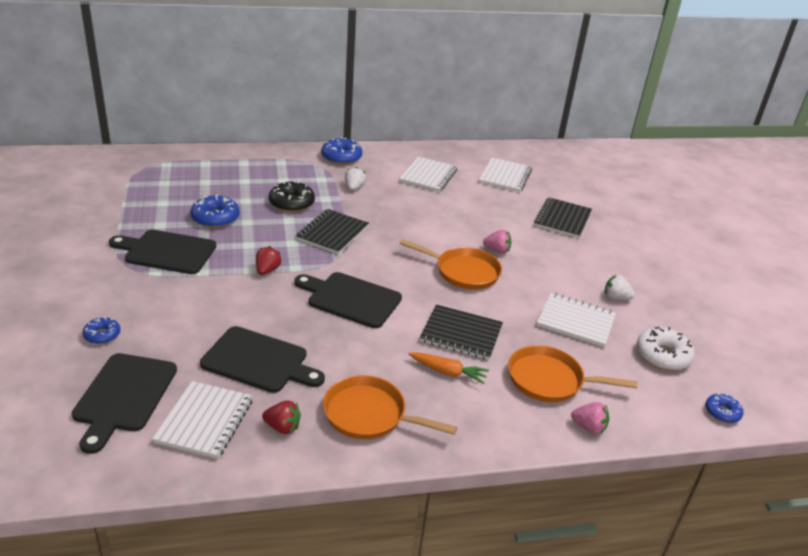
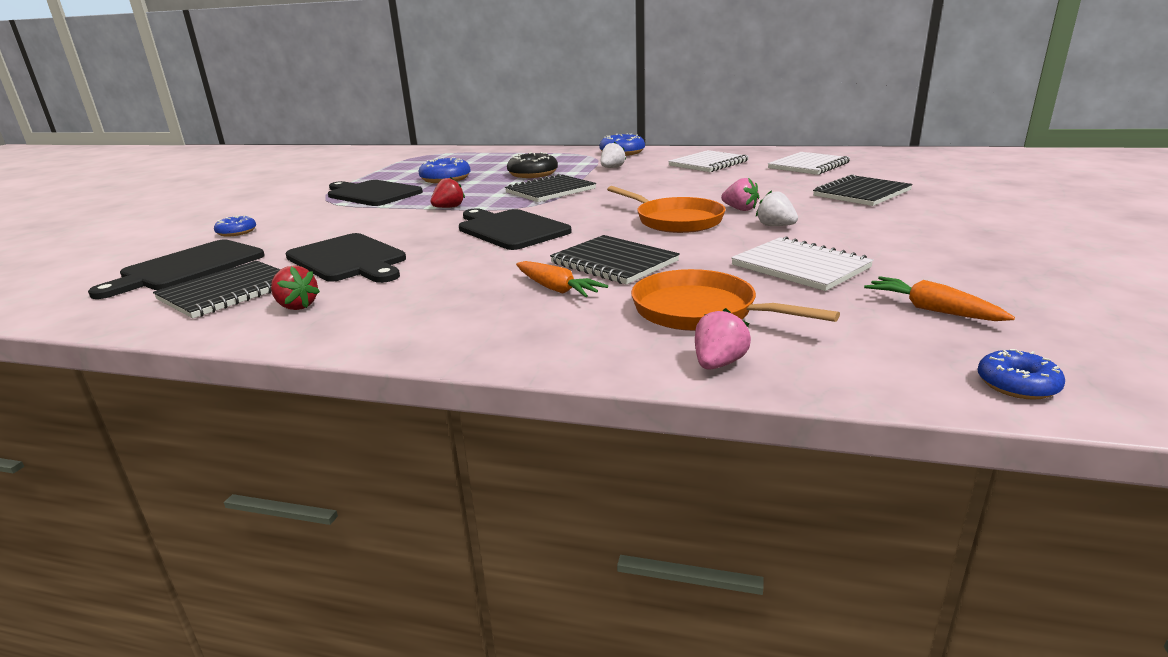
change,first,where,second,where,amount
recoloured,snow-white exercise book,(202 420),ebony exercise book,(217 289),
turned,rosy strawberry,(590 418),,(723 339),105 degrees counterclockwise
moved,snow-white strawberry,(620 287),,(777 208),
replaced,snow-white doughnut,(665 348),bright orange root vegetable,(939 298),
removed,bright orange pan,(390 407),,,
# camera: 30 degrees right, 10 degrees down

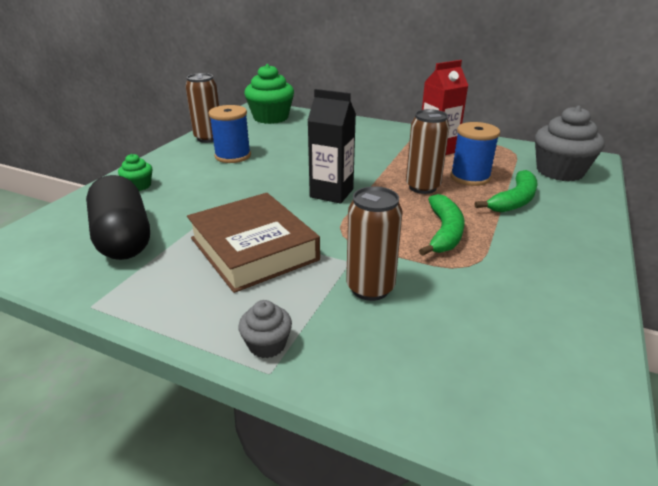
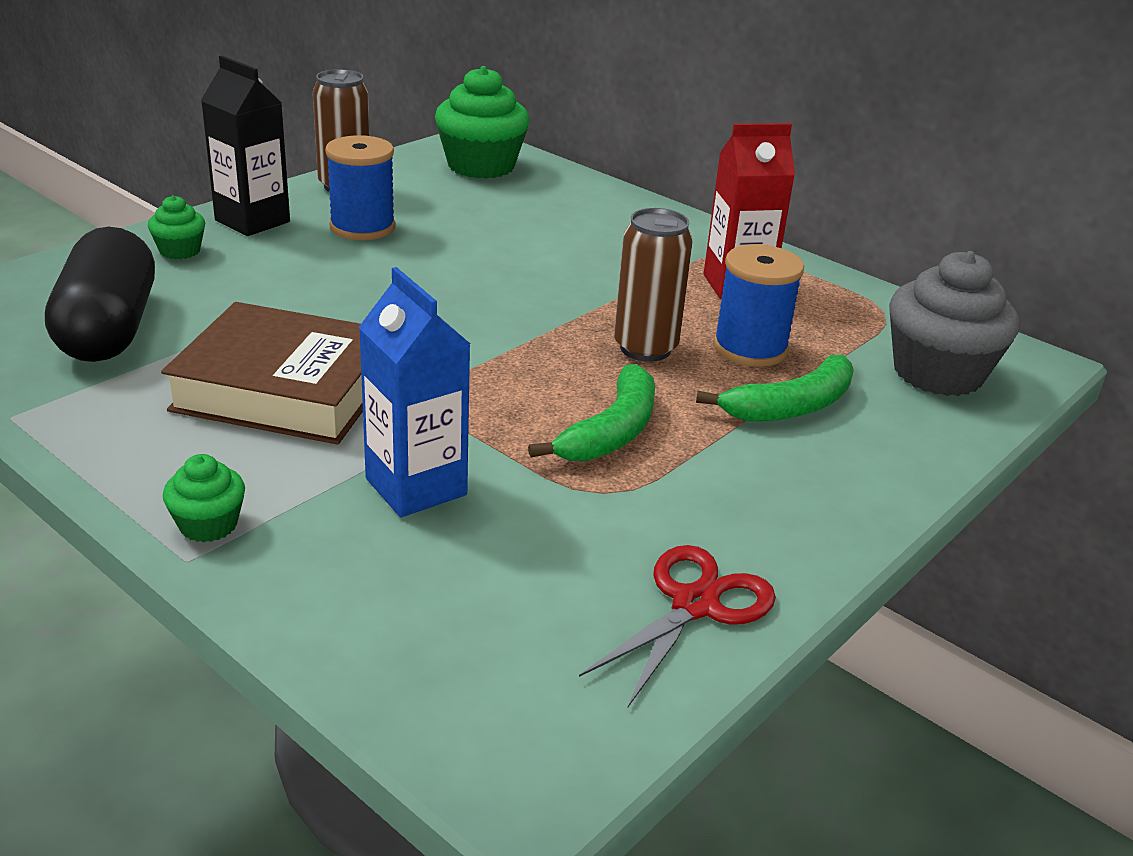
change,first,where,second,where,amount
turned,russet hardback,(253 243),,(262 373),60 degrees counterclockwise
recoloured,gray fairy cake,(265 329),green fairy cake,(204 498),
moved,ebony carton,(331 146),,(245 146),
replaced,russet soda can,(374 243),royal blue carton,(414 392),
added,,,scarlet shears,(677 626),
# camera: 15 degrees right, 0 degrees up

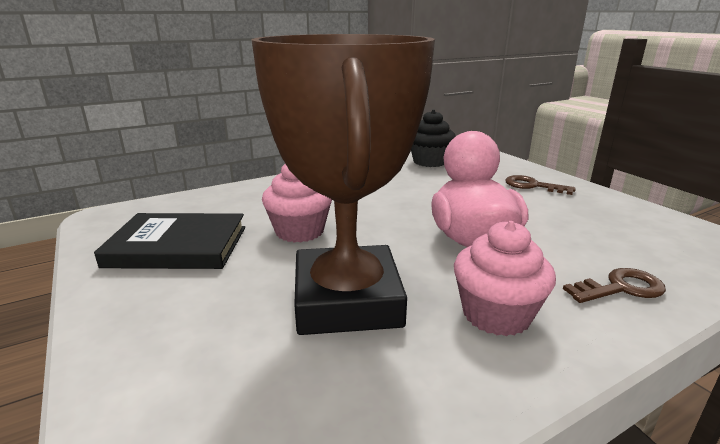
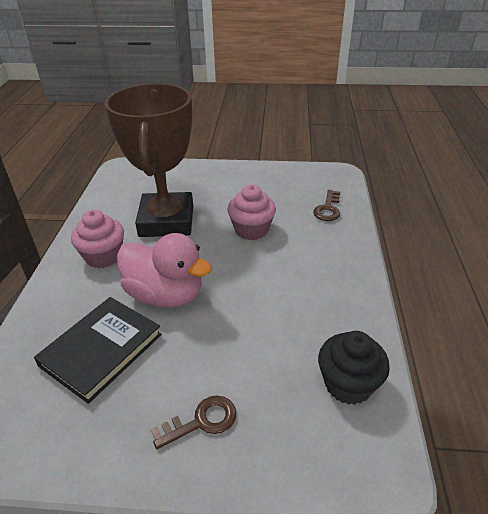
change,first,where,second,where,amount
moved,ebony hardback,(169 241),,(98 350),
turned,russet trophy,(343 184),,(149 160),60 degrees clockwise
moved,russet key,(614 285),,(326 205),
# camera: 125 degrees right, 15 degrees up

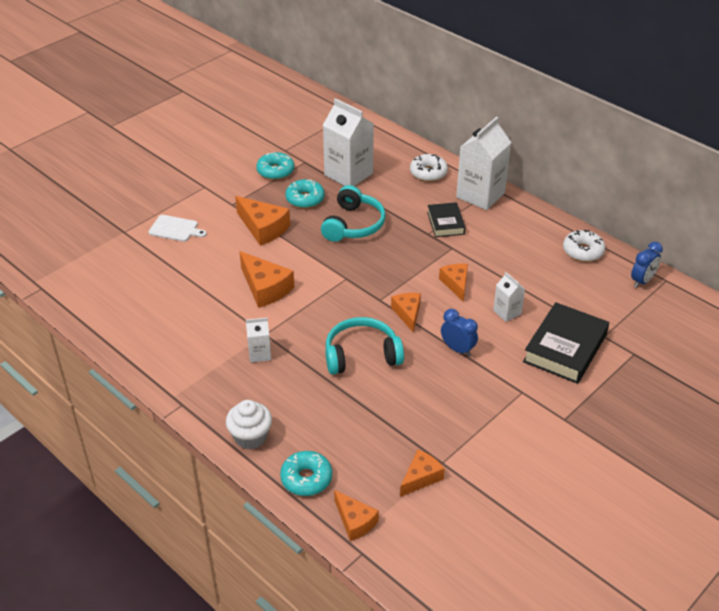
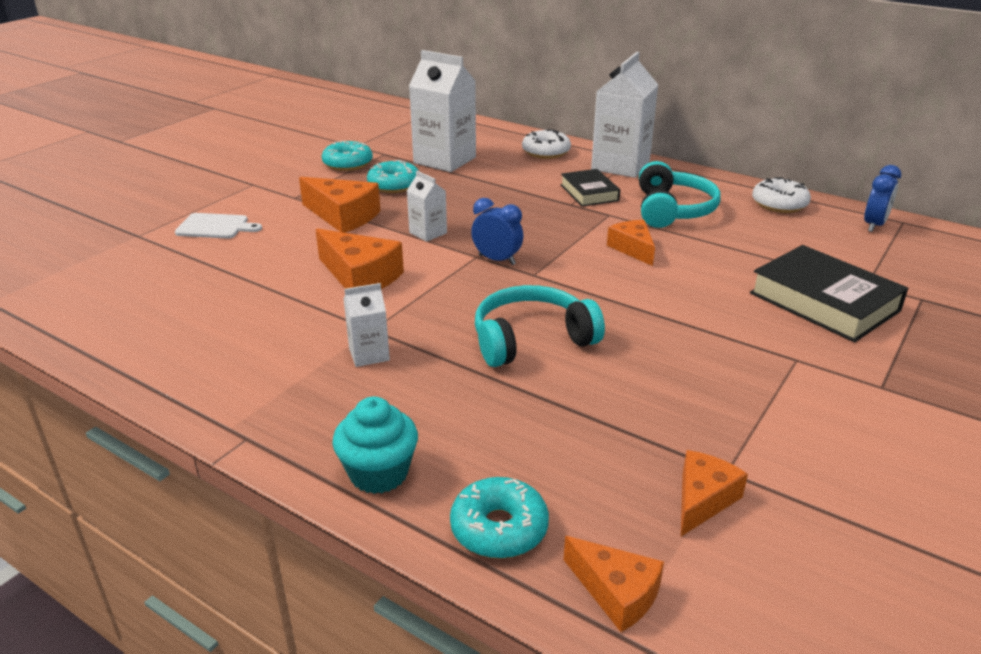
change,first,where,second,where,amount
recoloured,snow-white fairy cake,(249 424),teal fairy cake,(375 445),
moved,snow-white carton,(509 297),,(427 206),
moved,royal blue clock,(459 332),,(497 231),
moved,teal over-ear headphones,(353 213),,(680 194),
turned,ebony hardback,(566 343),,(829 293),60 degrees counterclockwise
removed,bright orange cheese,(406 313),,,
# camera: 10 degrees left, 10 degrees down

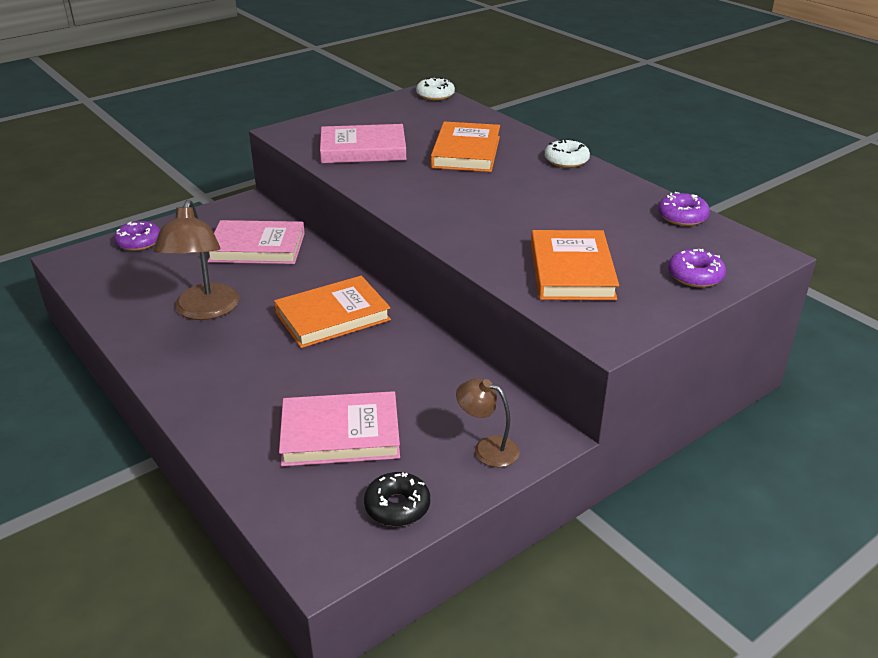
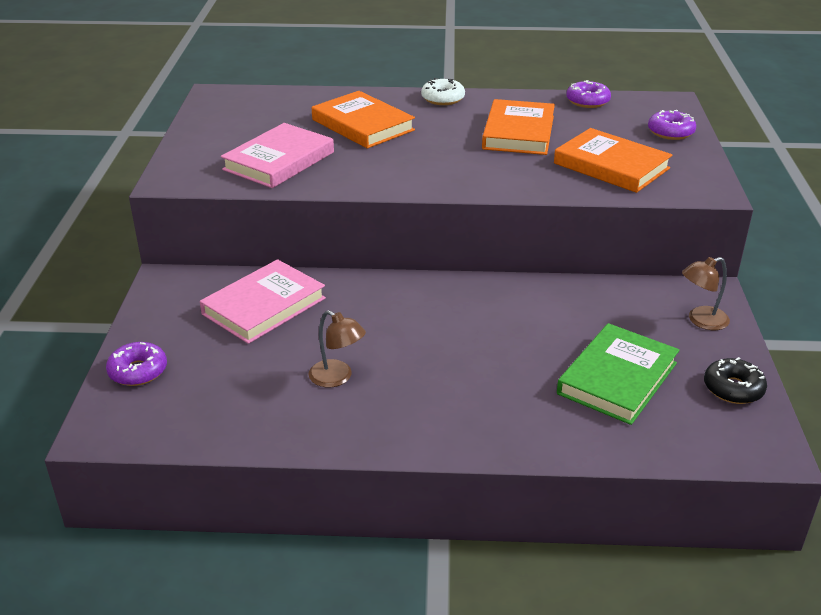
change,first,where,second,where,amount
resized,russet lamp,(196 260),,(337 348),x0.57
moved,bright orange hardback,(332 312),,(518 127),
recoloured,rosy hardback,(339 428),green hardback,(618 374),
removed,snow-white doughnut,(435 88),,,
# camera: 50 degrees left, 0 degrees up

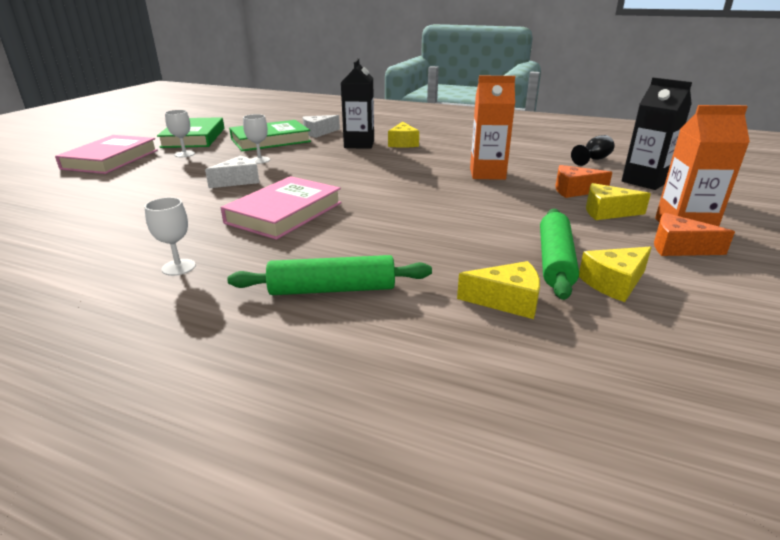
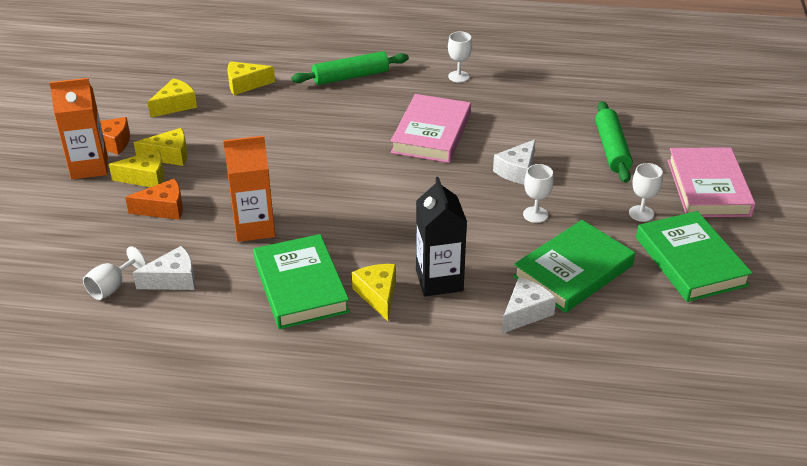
change,first,where,second,where,amount
recoloured,ebony chalice,(592 150),snow-white chalice,(114 273),
added,,,snow-white cheese,(164 267),
added,,,bright yellow cheese,(161 147),
added,,,green hardback,(301 281),
moved,green pastry roller,(559 254),,(614 142),
removed,ebony carton,(657 133),,,
# camera: 165 degrees right, 10 degrees up

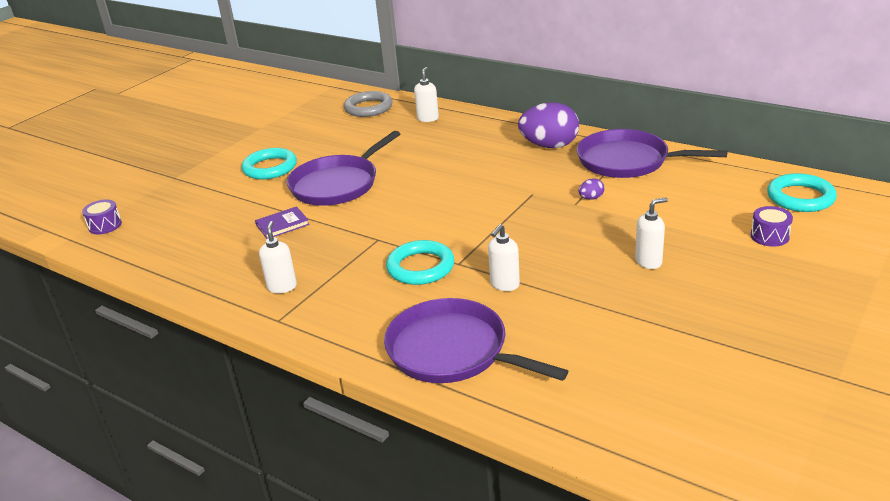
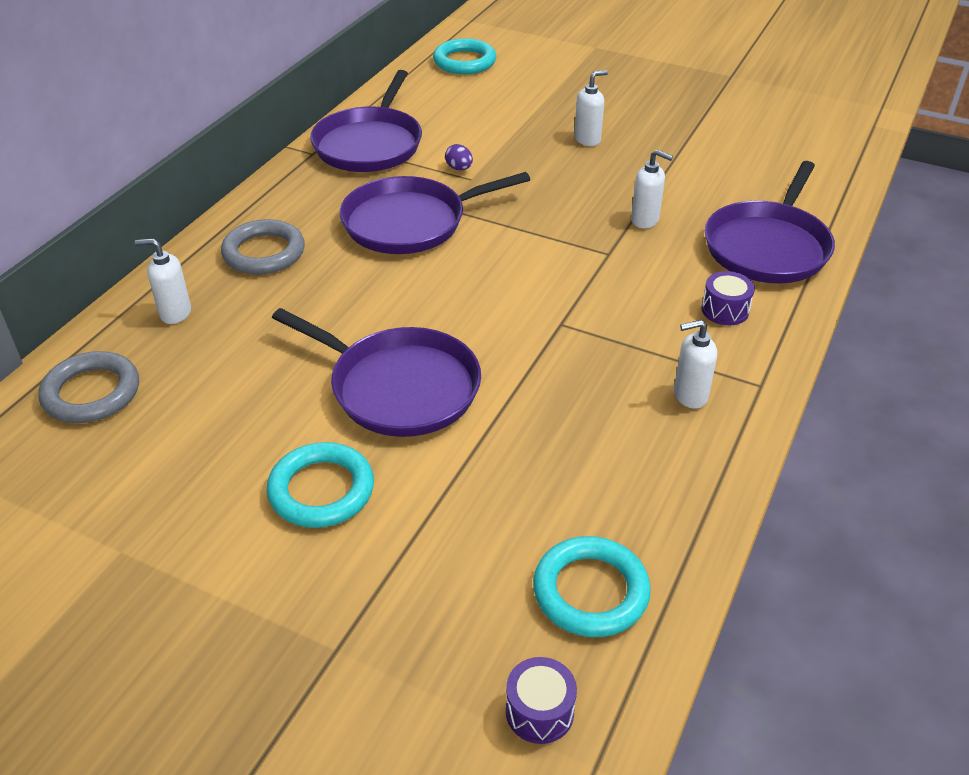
change,first,where,second,where,amount
added,,,gray ring,(263 247),
added,,,purple pan,(435 213),
moved,teal ring,(420 262),,(592 586),
turned,snow-white pump bottle,(651 233),,(591 108),90 degrees clockwise
moved,purple snare drum,(772 226),,(728 298),
removed,purple hardback,(282 222),,,
removed,purple egg shape,(548 125),,,
# camera: 100 degrees left, 10 degrees up

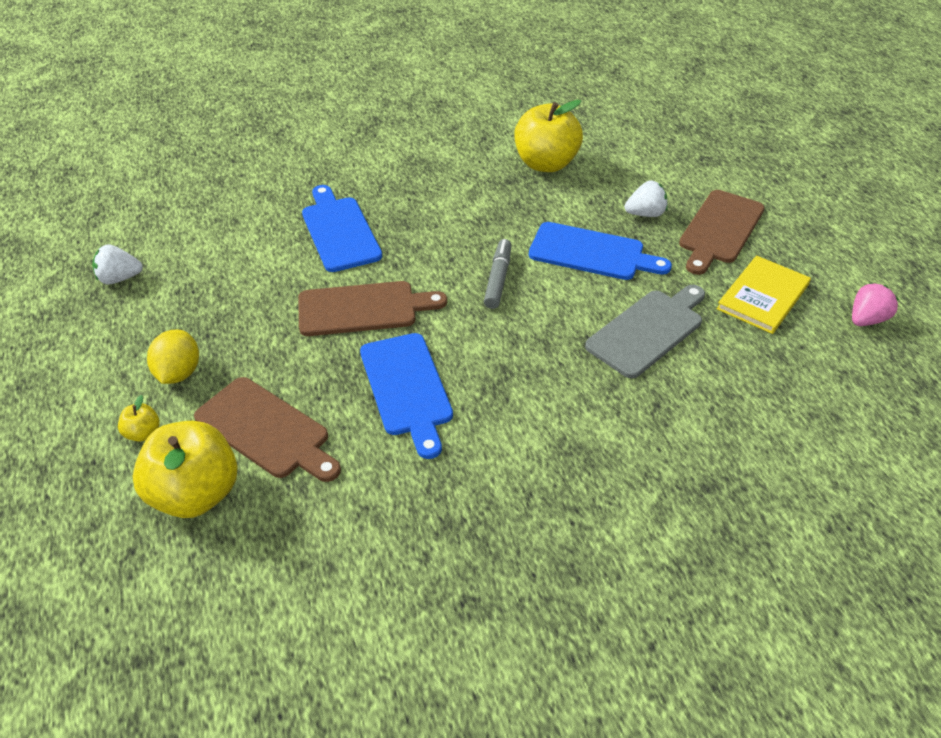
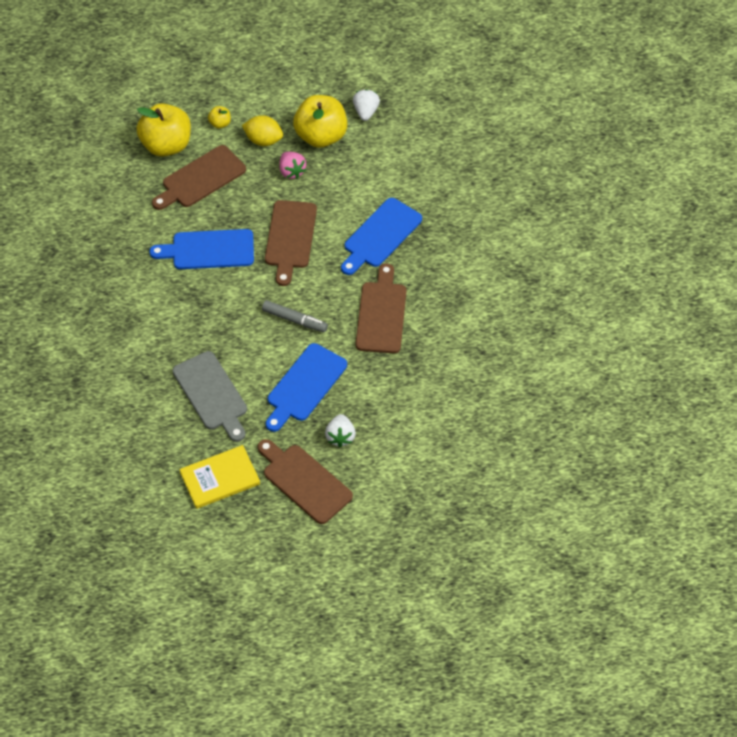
change,first,where,second,where,amount
turned,bright yellow hardback,(764 294),,(219 477),75 degrees counterclockwise
moved,rosy strawberry,(875 304),,(292 165),
moved,bright yellow apple fruit,(548 136),,(320 121),
turned,royal blue cutting board,(342 228),,(381 236),135 degrees clockwise
added,,,russet cutting board,(381 308),
# camera: 105 degrees right, 10 degrees up

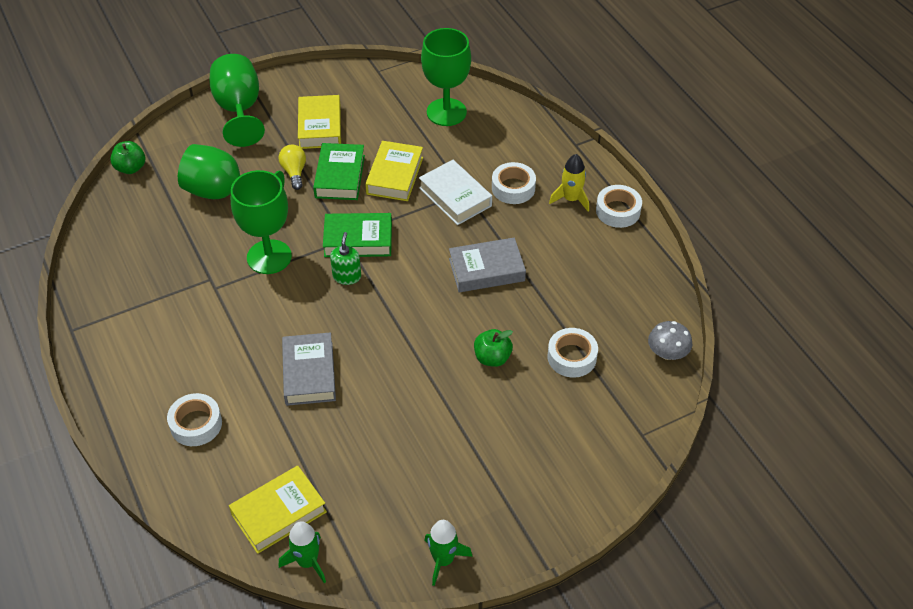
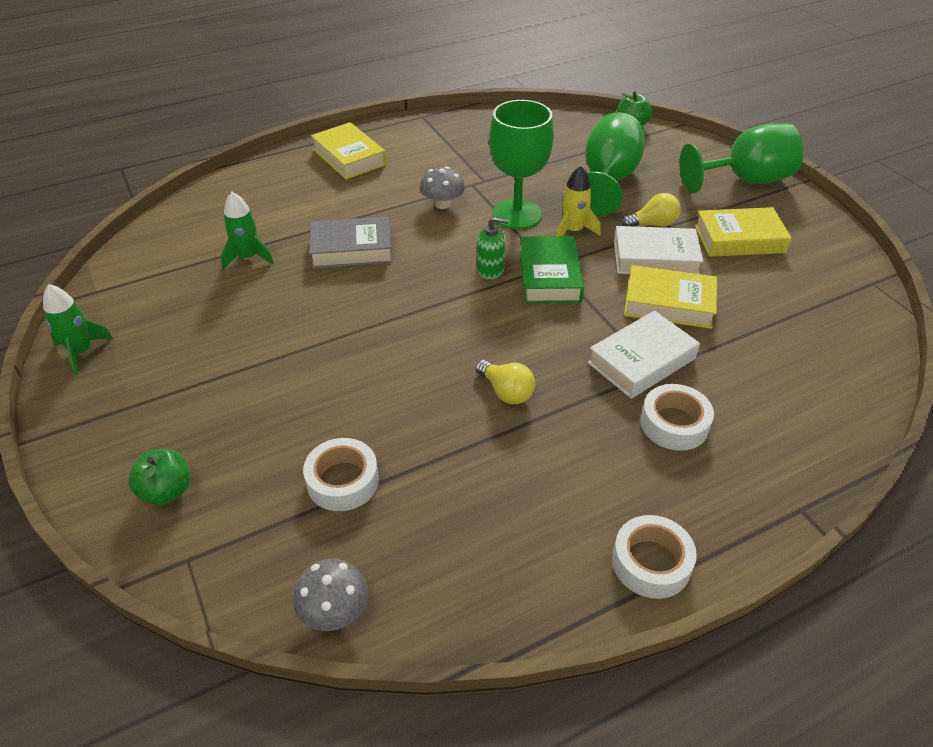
change,first,where,second,where,amount
moved,green apple fruit,(493 348),,(159 477),
moved,green toy rocket,(302 552),,(247 231),
moved,bright yellow hardback,(278 510),,(348 151),
added,,,gray toadstool,(442 187),
replaced,gray hardback,(487 265),bright yellow lightbulb,(505 382),
moved,bright yellow toy rocket,(569 182),,(578 201),
recoloured,green hardback,(339 171),snow-white hardback,(659 250),
removed,snow-white roll of tape,(194 419),,,
removed,green chalice,(446 77),,,
# camera: 90 degrees right, 5 degrees down

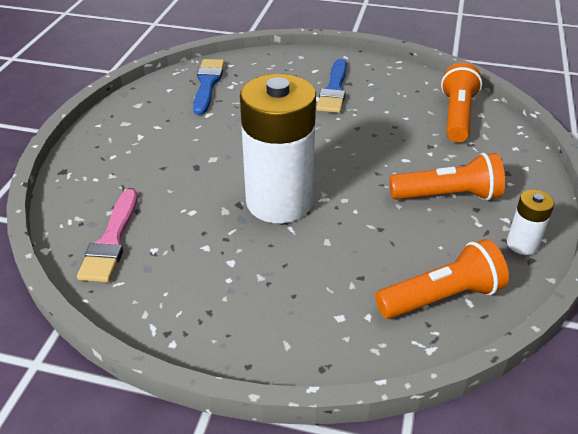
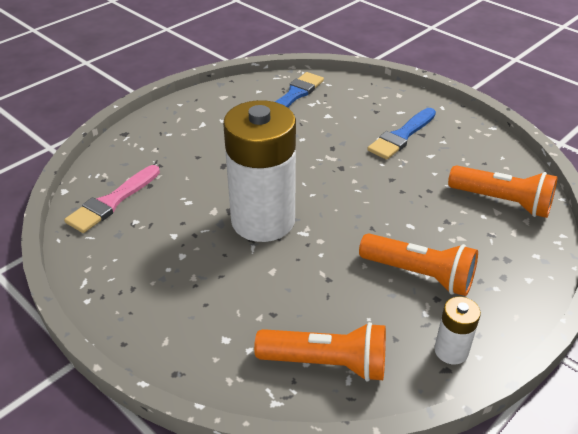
change,first,where,second,where,amount
turned,bright orange flashlight,(461 103),,(503 191),75 degrees clockwise
# camera: 30 degrees right, 0 degrees up

